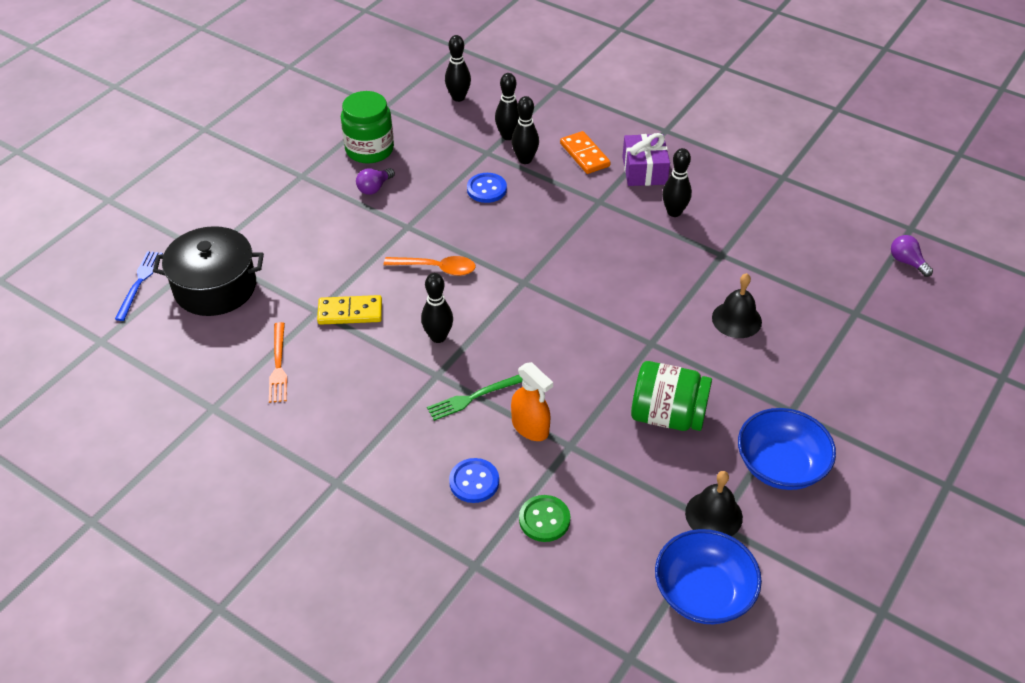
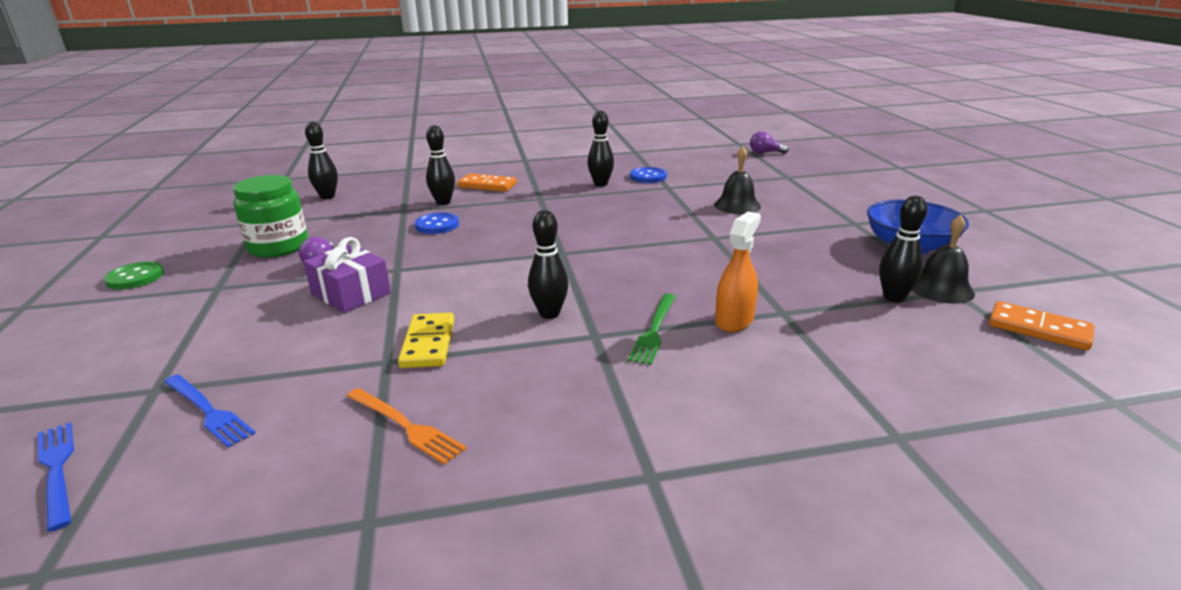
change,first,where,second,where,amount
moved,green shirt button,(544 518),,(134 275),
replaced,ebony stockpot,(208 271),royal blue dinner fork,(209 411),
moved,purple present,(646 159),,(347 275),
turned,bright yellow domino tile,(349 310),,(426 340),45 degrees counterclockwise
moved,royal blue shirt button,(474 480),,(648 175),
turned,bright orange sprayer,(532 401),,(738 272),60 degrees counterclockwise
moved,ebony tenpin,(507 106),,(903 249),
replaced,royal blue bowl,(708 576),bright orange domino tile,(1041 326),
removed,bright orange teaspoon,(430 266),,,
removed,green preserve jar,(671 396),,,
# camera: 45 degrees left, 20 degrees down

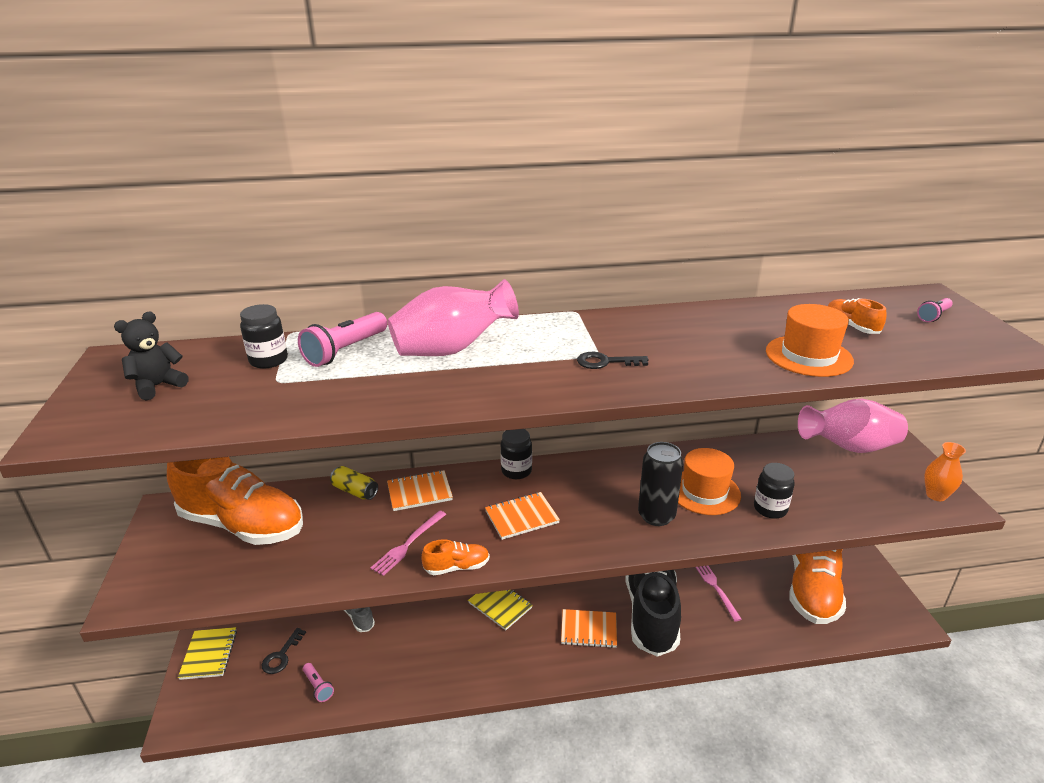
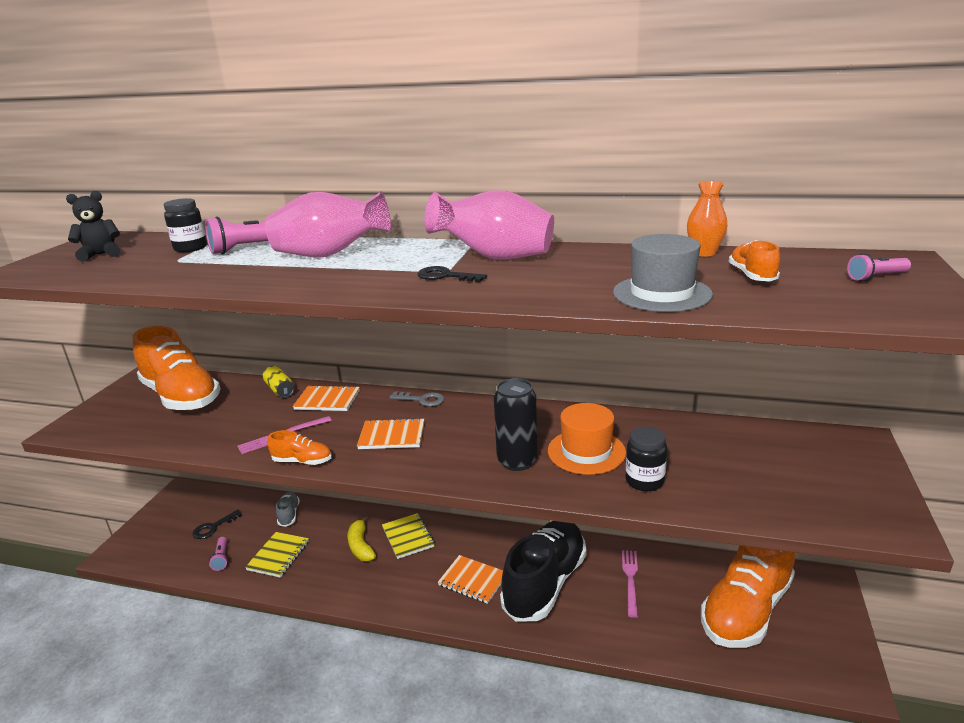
change,first,where,second,where,amount
moved,bright yellow exercise book,(207 653),,(277 555),
added,,,bright yellow toy banana,(361 538),
replaced,ebony preserve jar,(516 454),gray key,(417 399),
moved,rosy vase,(853 426),,(489 225),
recoloured,bright orange top hat,(810 340),gray top hat,(663 273),
moved,bright orange vase,(945 471),,(707 219),
# camera: 25 degrees right, 5 degrees down

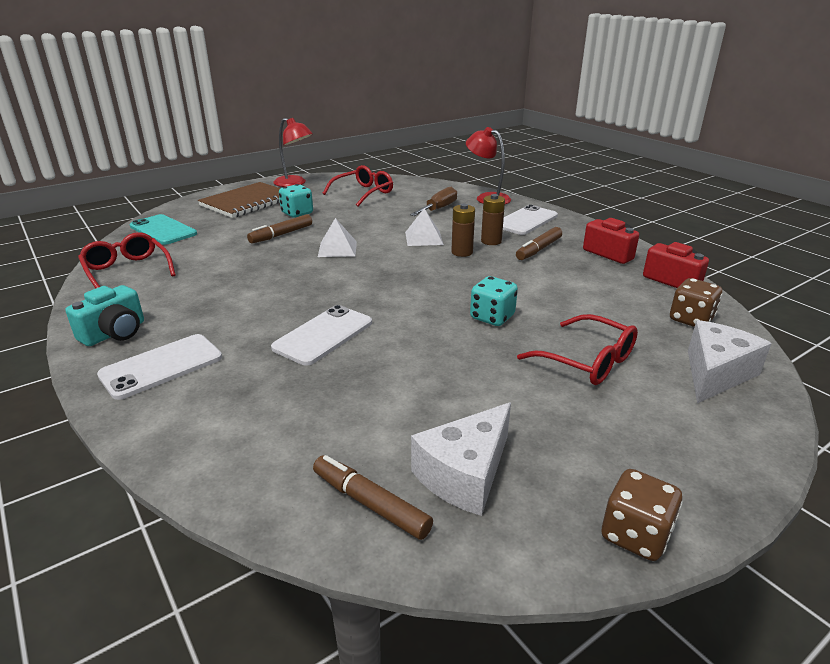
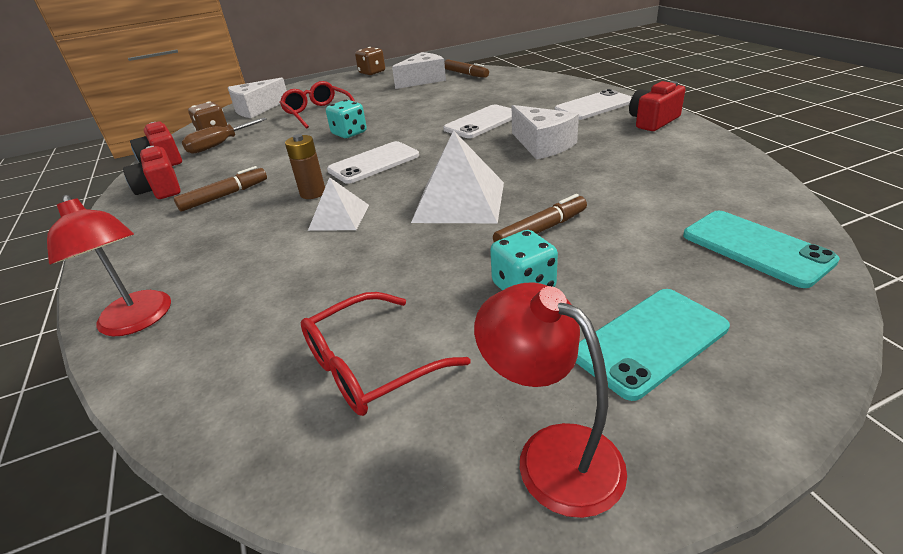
change,first,where,second,where,amount
moved,russet flat screwdriver,(433 201),,(224 136),
moved,snow-white smartphone,(530 220),,(373 162),
resized,snow-white pyramid shape,(337 237),,(457 176),x1.70
added,,,snow-white cheese,(545 132),
replaced,russet exercise book,(239 200),teal smartphone,(652 345),
recoloured,teal camera,(104 315),scarlet camera,(657 106),
removed,scarlet eyeglasses,(127 260),,,
removed,russet power cell,(493 219),,,
# camera: 165 degrees left, 5 degrees up

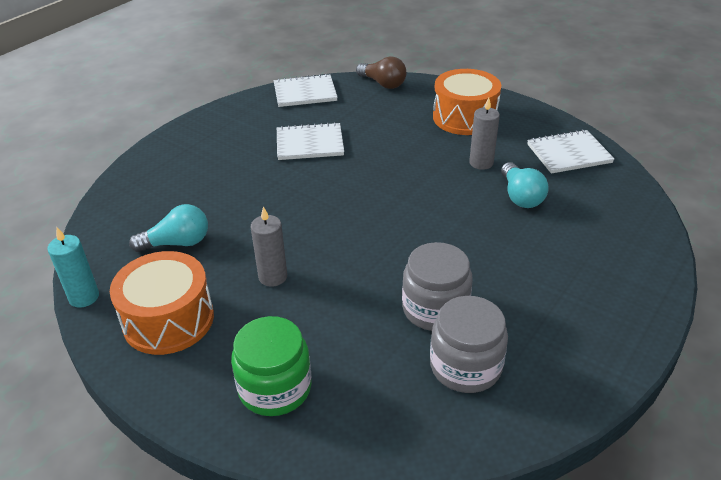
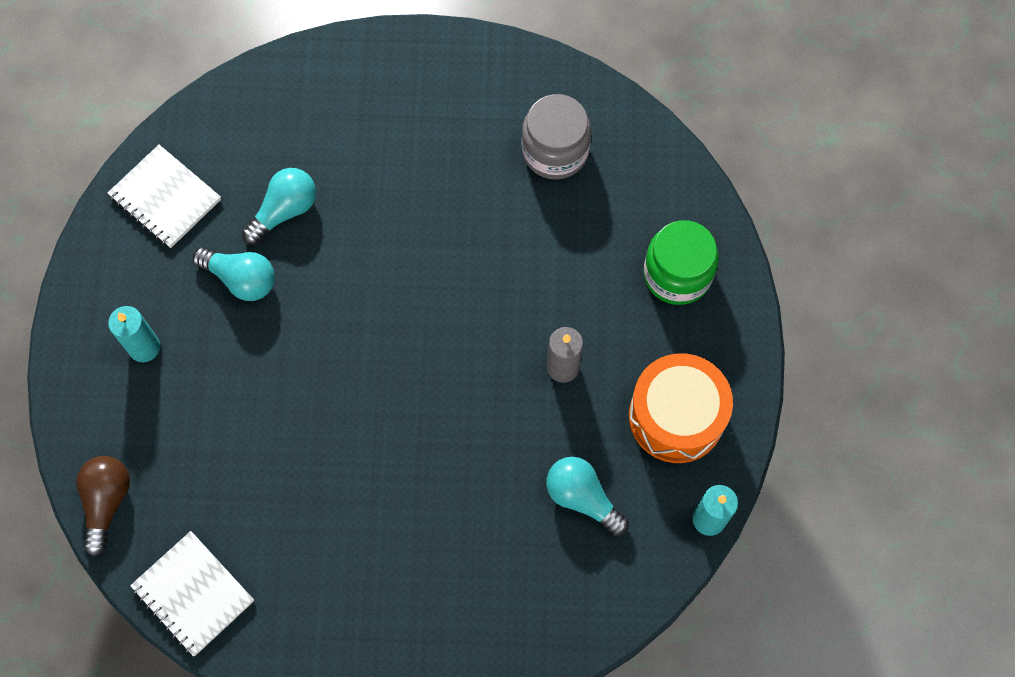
change,first,where,second,where,amount
replaced,bright orange snare drum,(467 102),teal pillar candle,(134 334),
replaced,gray pillar candle,(484 134),teal lightbulb,(234 274),
removed,snow-white exercise book,(310 141),,,
removed,gray preserve jar,(437 286),,,
# camera: 125 degrees left, 30 degrees up

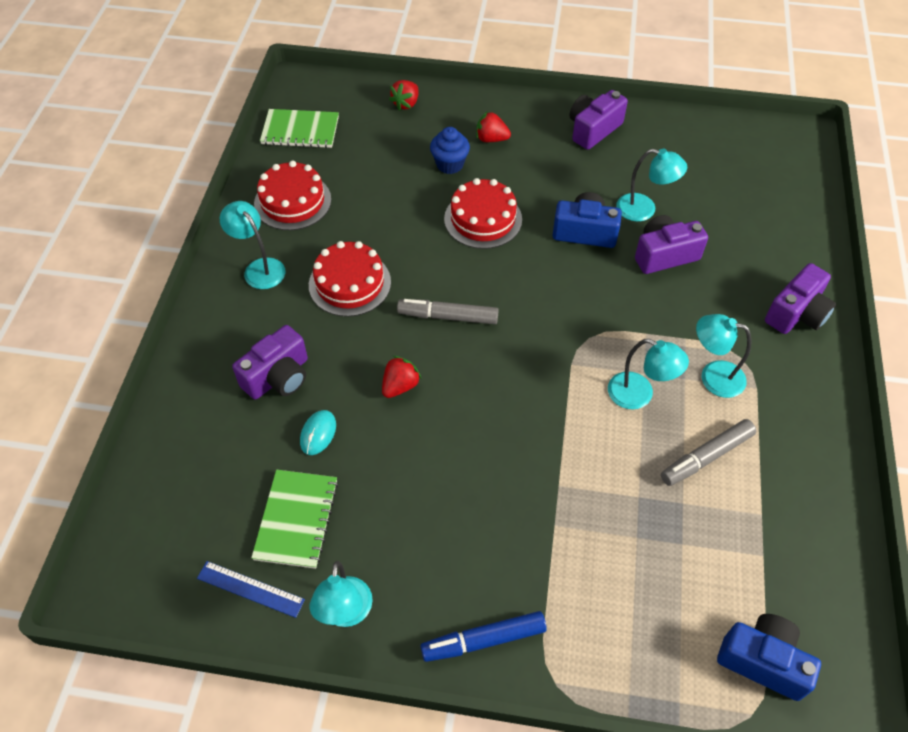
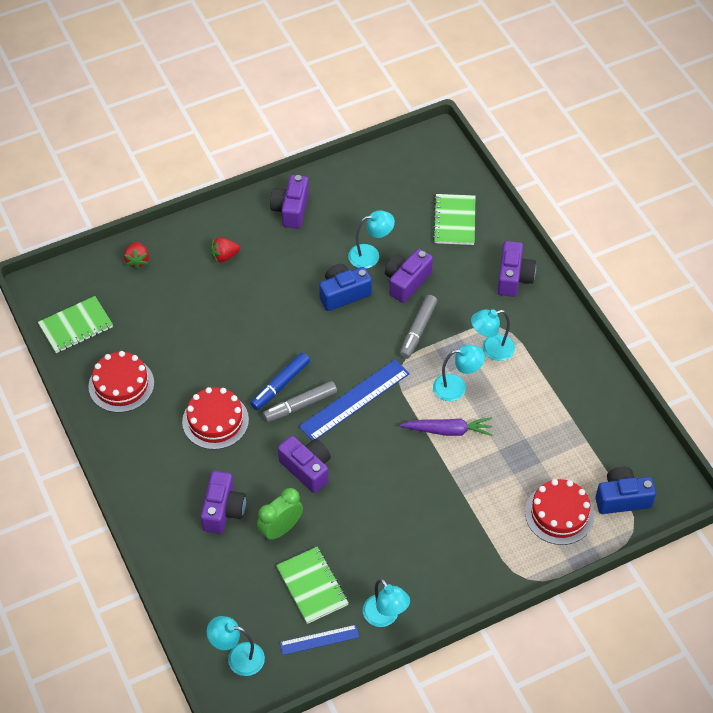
change,first,where,second,where,amount
moved,teal lamp,(252 245),,(236 646),
moved,royal blue felt pen,(483 636),,(280 381),
replaced,teal PC mouse,(318 432),green clock,(280 514),
replaced,scarlet strawberry,(401 377),purple camera,(304 464),
added,,,royal blue ruler,(354 399),
moved,gray felt pen,(708 452),,(418 327),
added,,,purple root vegetable,(446 426),
added,,,green exercise book,(454 219),
moved,scarlet gateau,(483 213),,(559 512),
removed,royal blue fairy cake,(450 150),,,
# camera: 35 degrees left, 0 degrees up

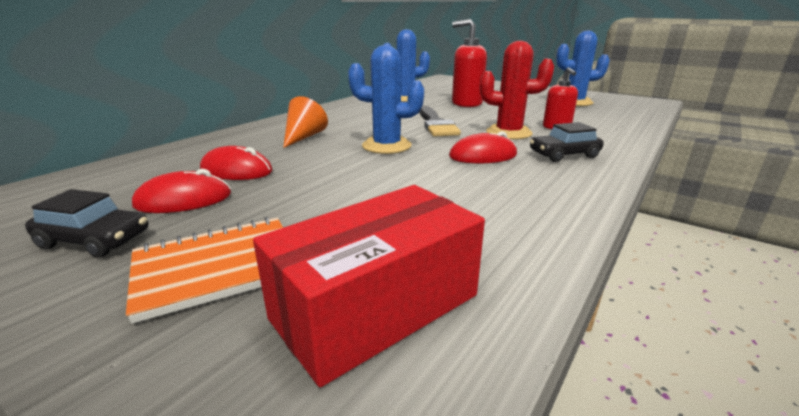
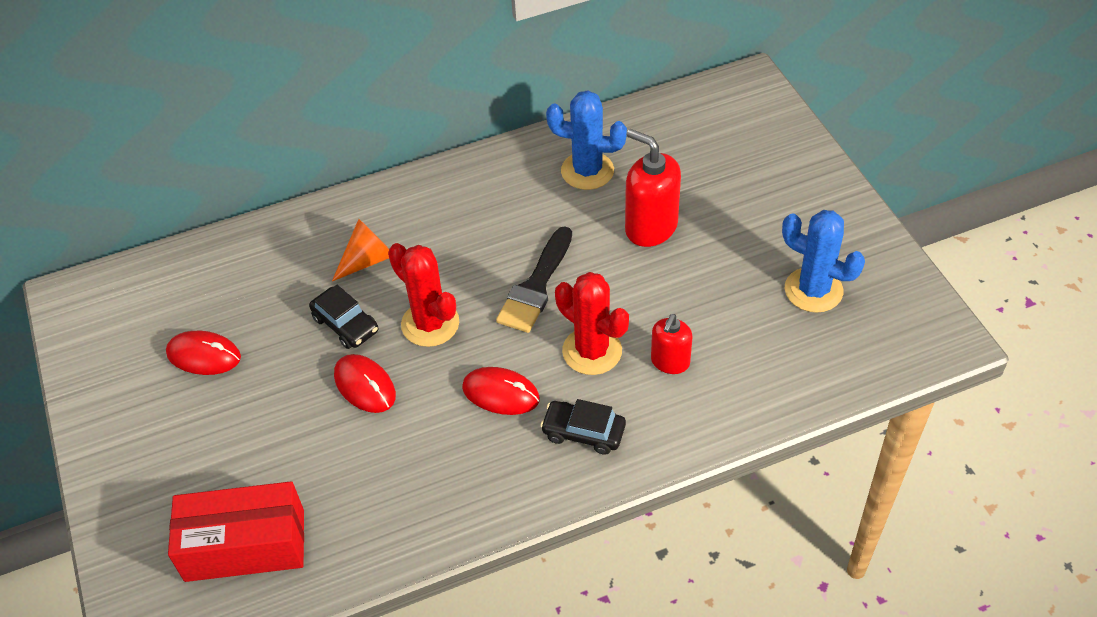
change,first,where,second,where,amount
moved,ebony toy car,(86 223),,(343 317),
moved,scarlet PC mouse,(236 163),,(365 383),
recoloured,royal blue saguaro cactus,(386 99),scarlet saguaro cactus,(423 295),
removed,bright orange exercise book,(204 270),,,
# camera: 35 degrees right, 25 degrees up

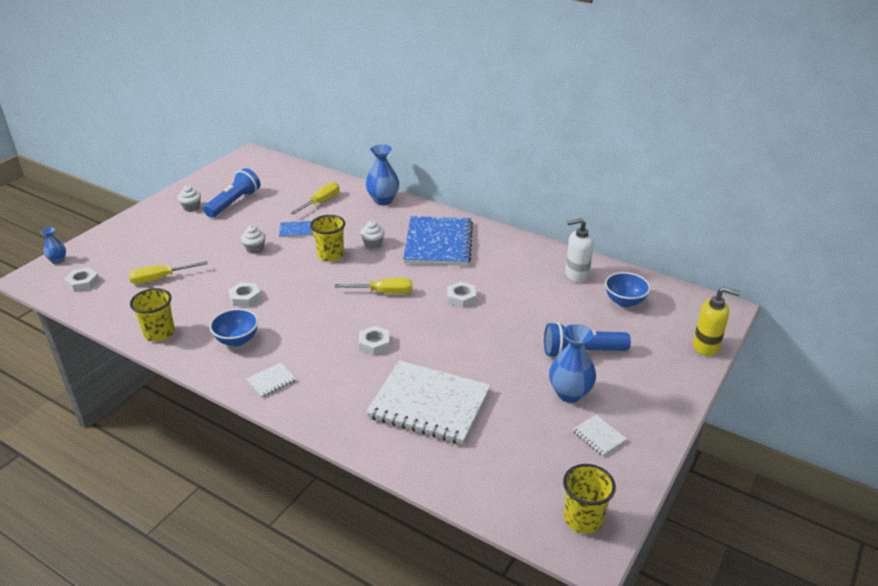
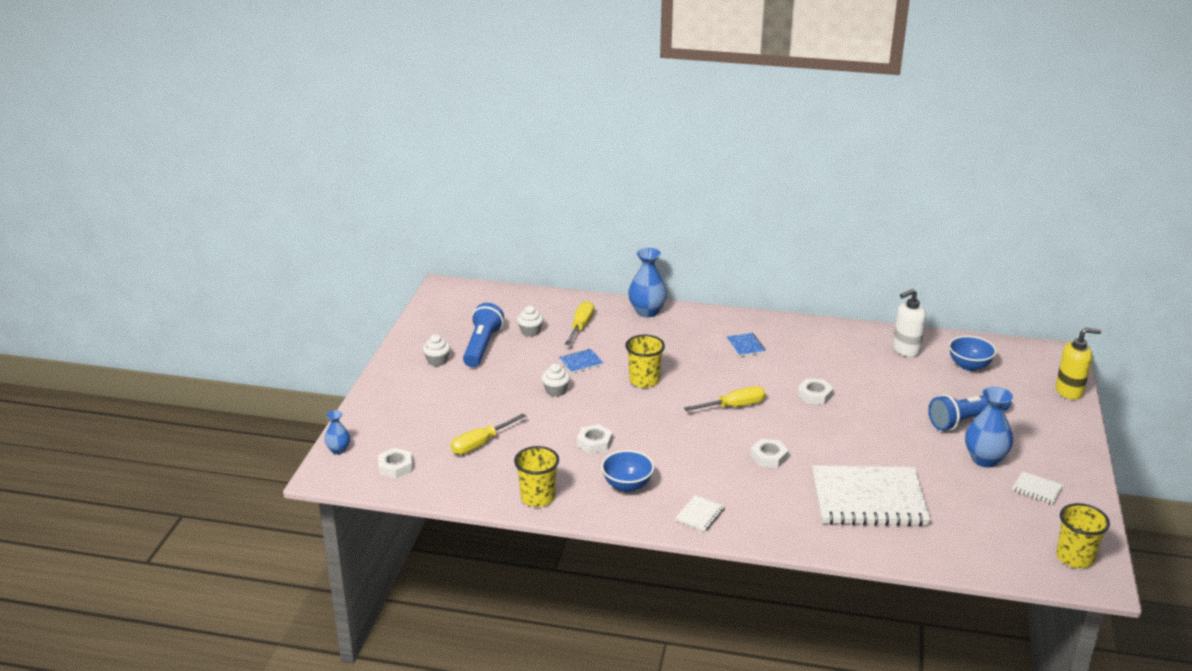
change,first,where,second,where,amount
moved,snow-white fairy cake,(372 235),,(530 321),
resized,royal blue exercise book,(438 241),,(746 345),x0.40
# camera: 20 degrees left, 5 degrees down

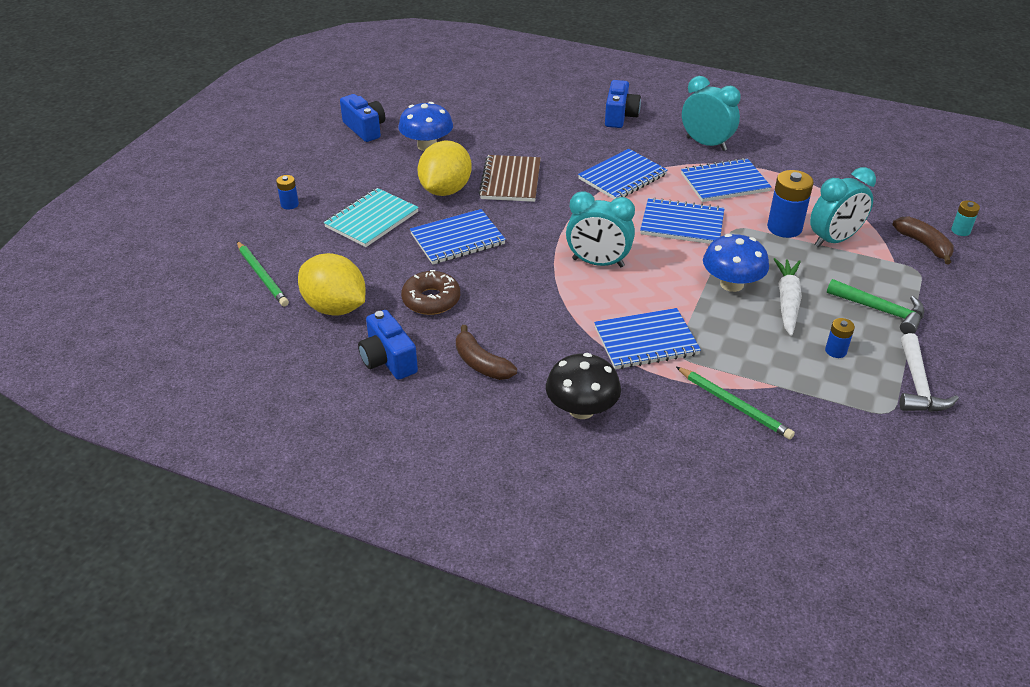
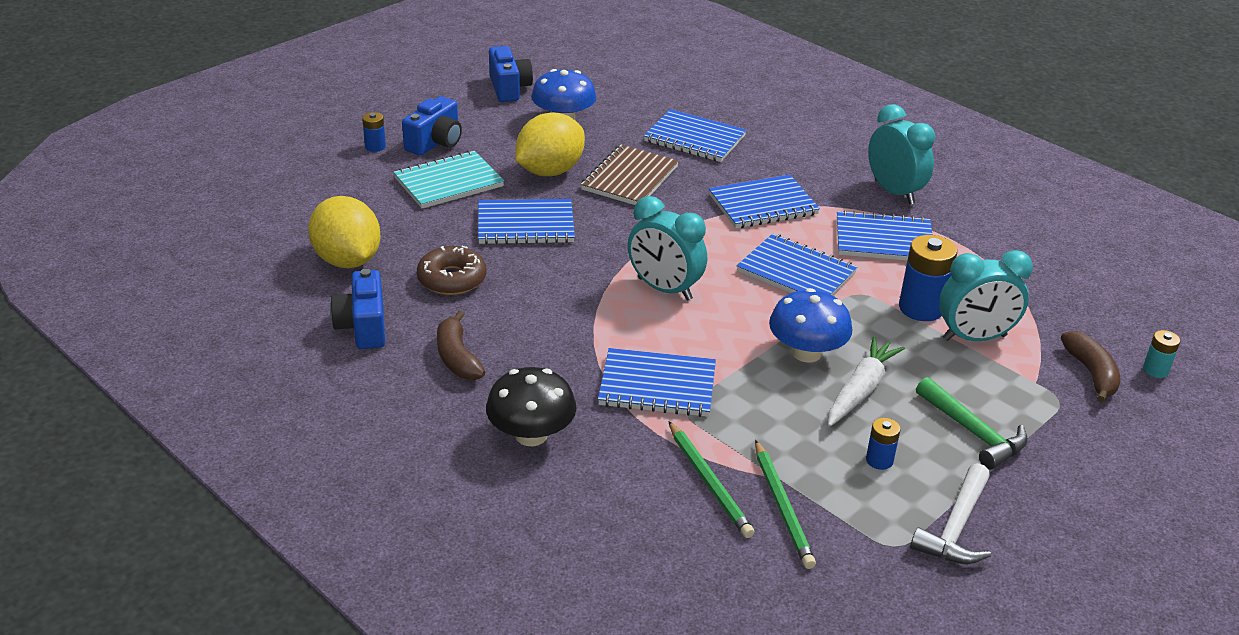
change,first,where,second,where,amount
moved,royal blue camera,(623 104),,(432 126),
added,,,royal blue exercise book,(695 135),
moved,green lead pencil,(263 274),,(785 504),
# camera: 20 degrees right, 5 degrees down

